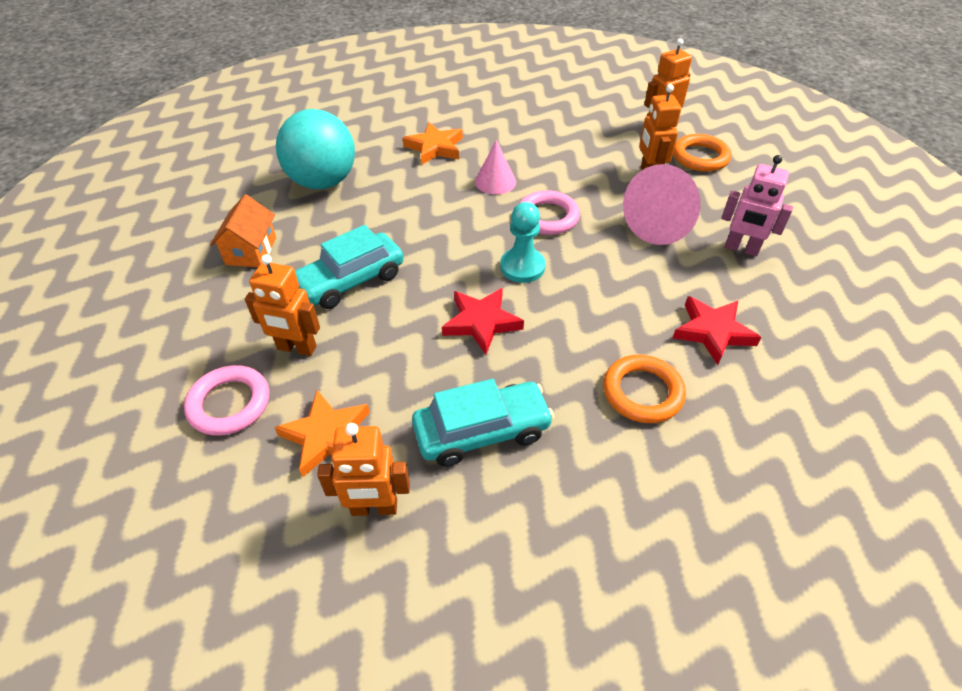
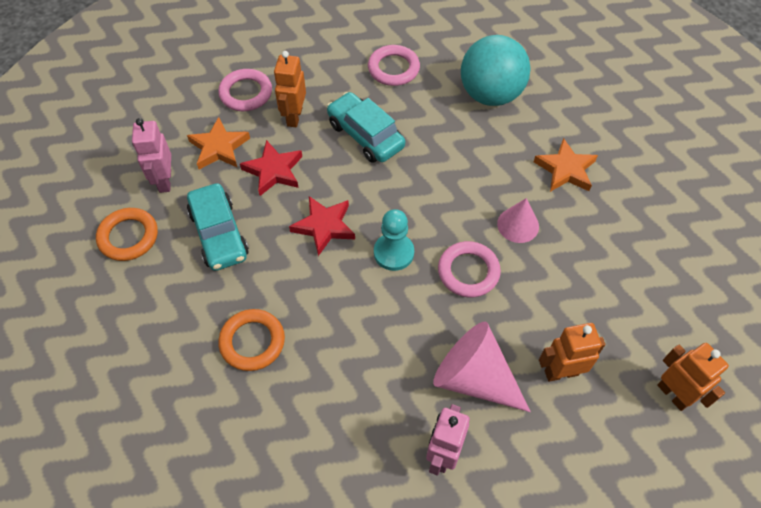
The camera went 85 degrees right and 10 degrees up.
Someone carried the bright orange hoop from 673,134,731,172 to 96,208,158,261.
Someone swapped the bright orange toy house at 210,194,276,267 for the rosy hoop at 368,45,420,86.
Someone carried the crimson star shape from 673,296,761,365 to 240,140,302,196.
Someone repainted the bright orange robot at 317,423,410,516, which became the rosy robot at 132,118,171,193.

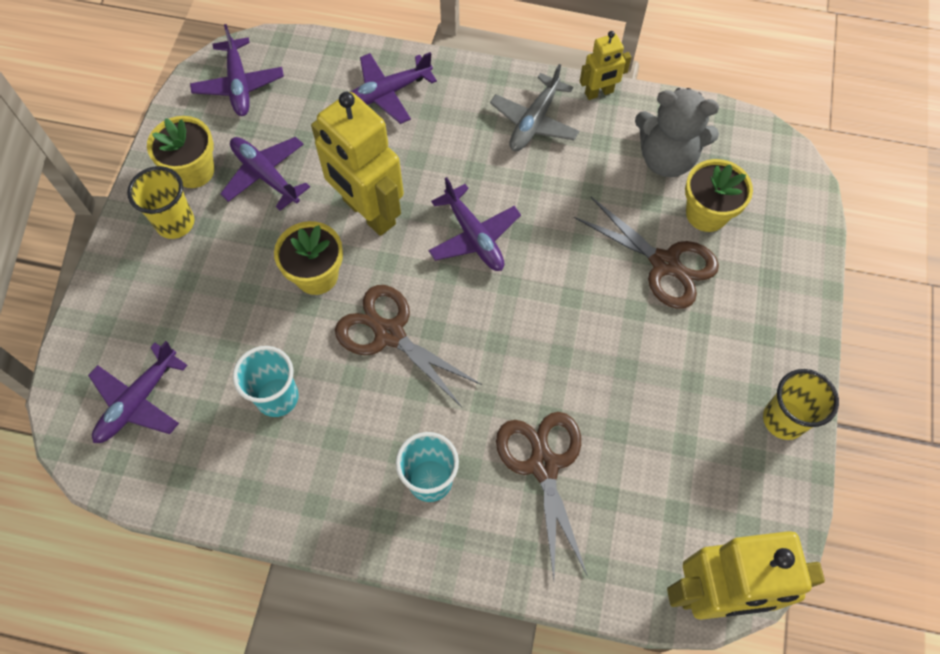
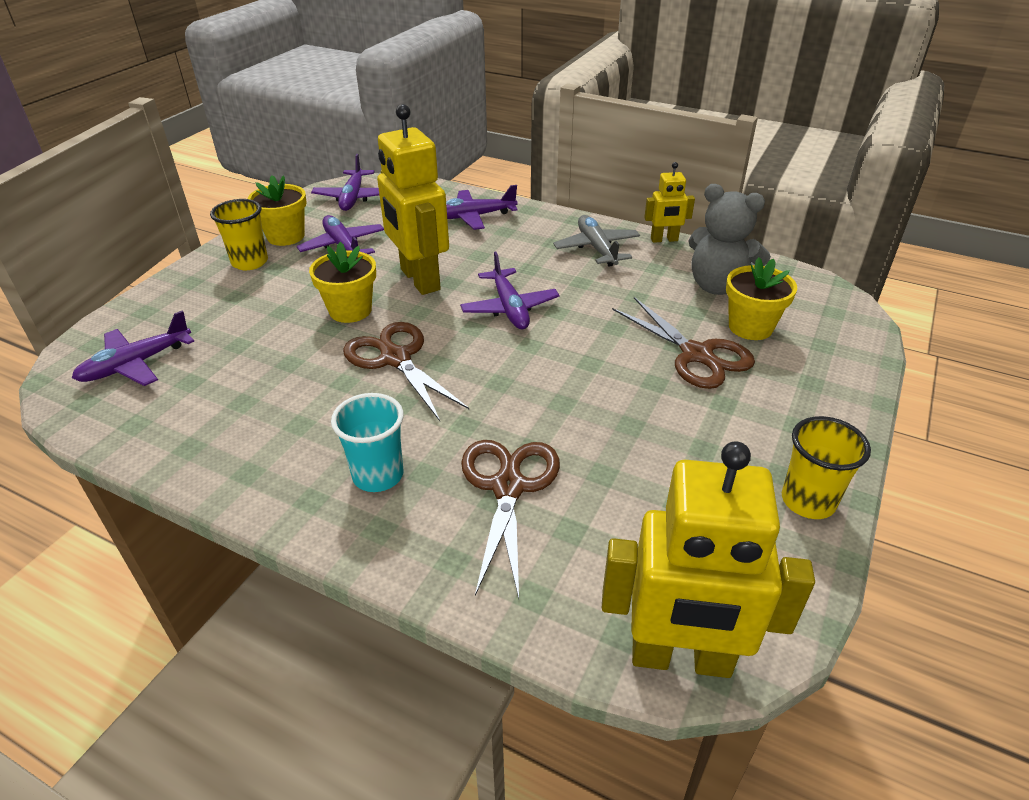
The camera went 15 degrees right and 25 degrees down.
Someone rotated the gray plane at 490,64,579,151 by 120 degrees clockwise.
Someone took away the teal tumbler at 233,346,299,417.

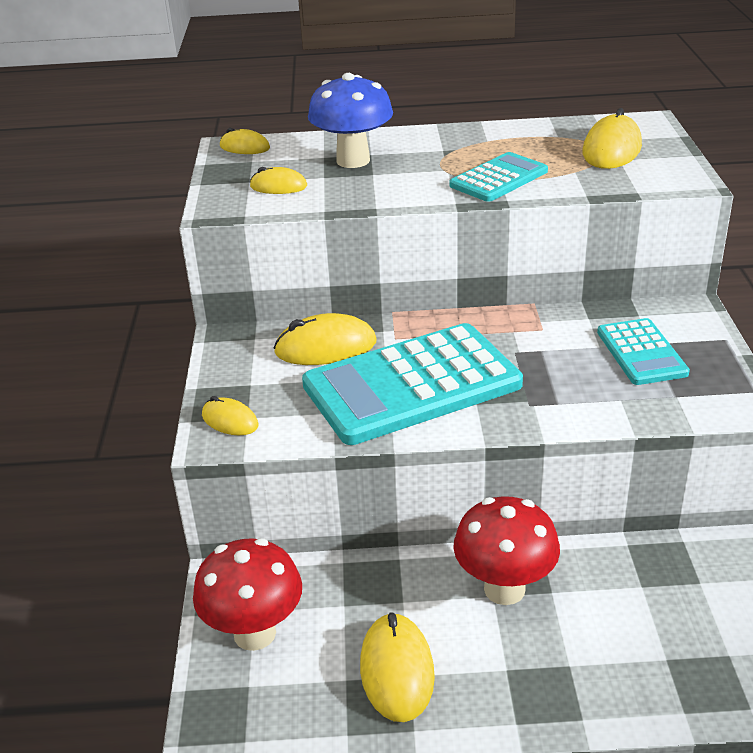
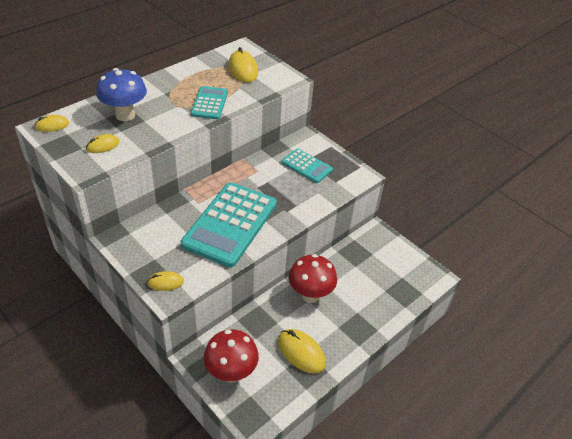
The camera went 45 degrees left and 10 degrees up.
Someone took away the yellow mouse at 274,313,376,365.

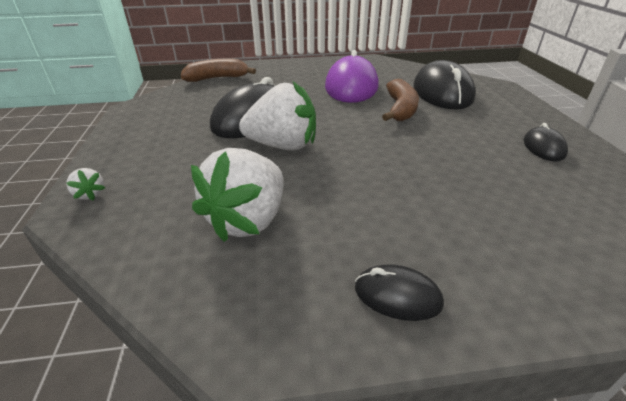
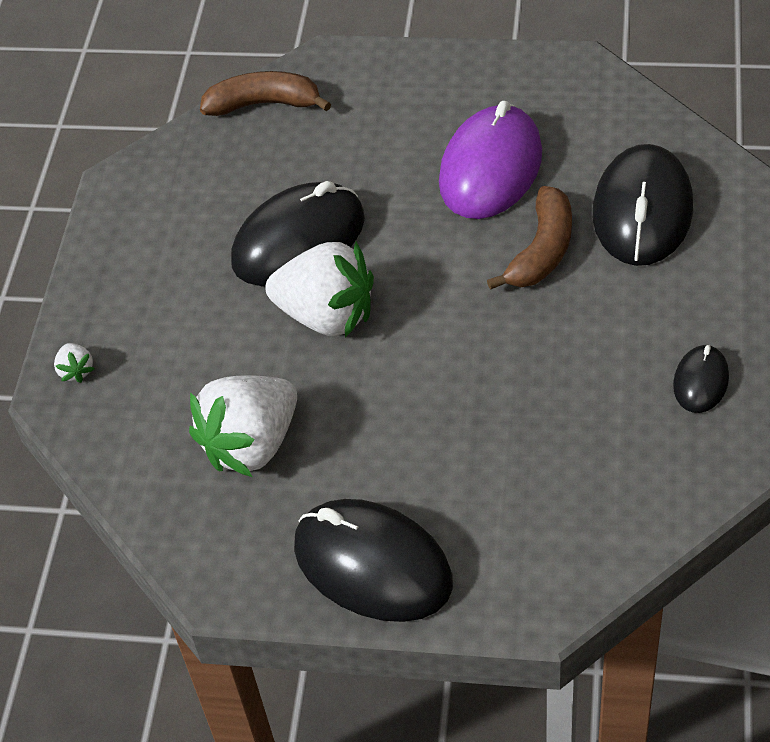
The camera went 20 degrees right and 15 degrees up.
Someone scaled the ebony mouse at 355,264,444,321 by 2.02.

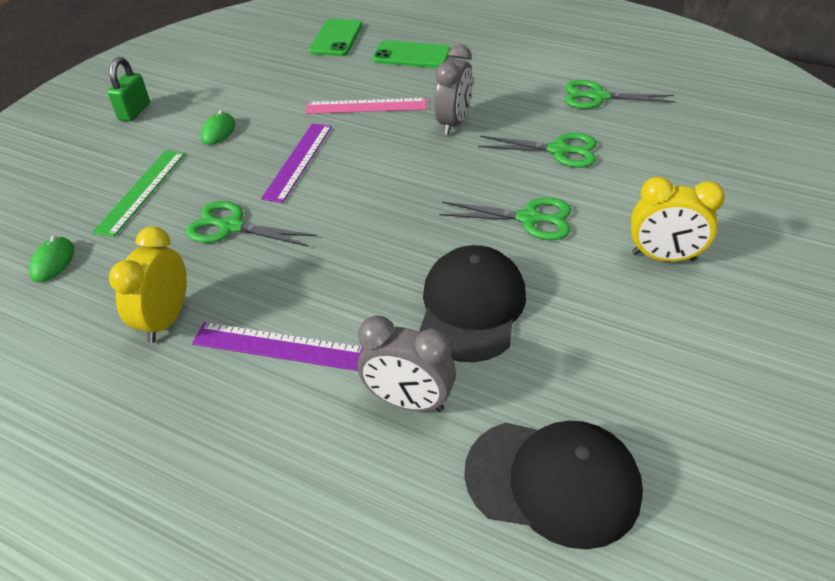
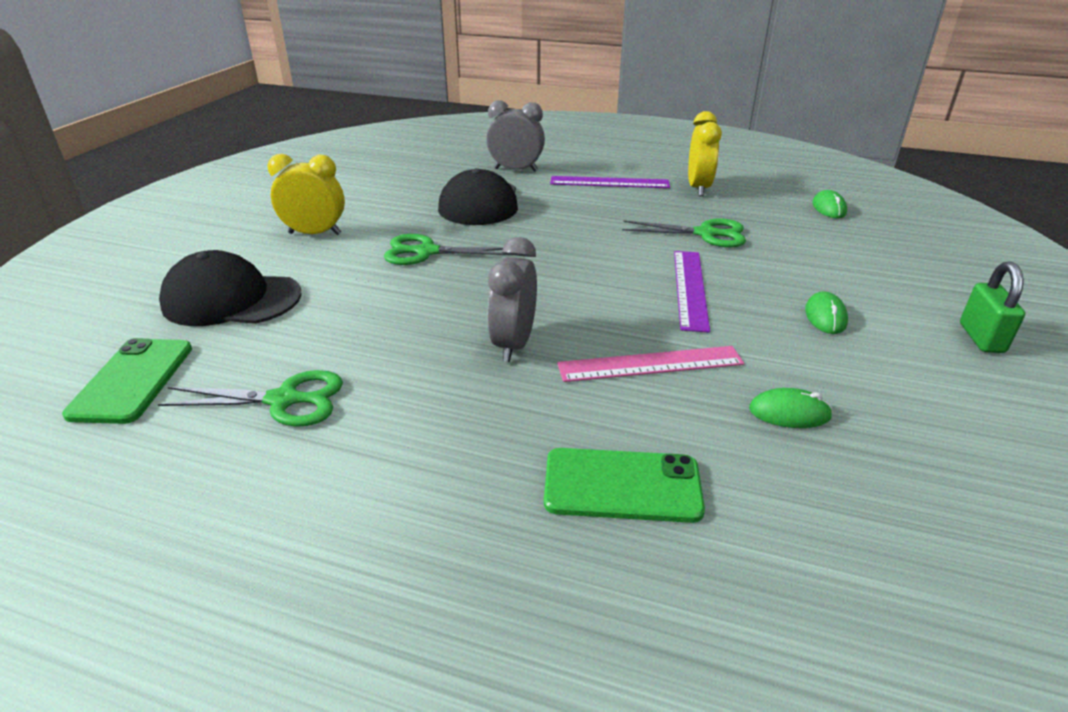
The camera went 170 degrees right and 10 degrees down.
Someone carried the green phone from 309,19,362,56 to 62,338,192,424.
Someone took away the green pair of scissors at 478,133,597,168.
Someone took away the green measuring stick at 92,150,185,237.
Someone carried the ebony cap from 464,421,643,549 to 159,250,302,326.
Someone put down the green mouse at 749,388,833,428.

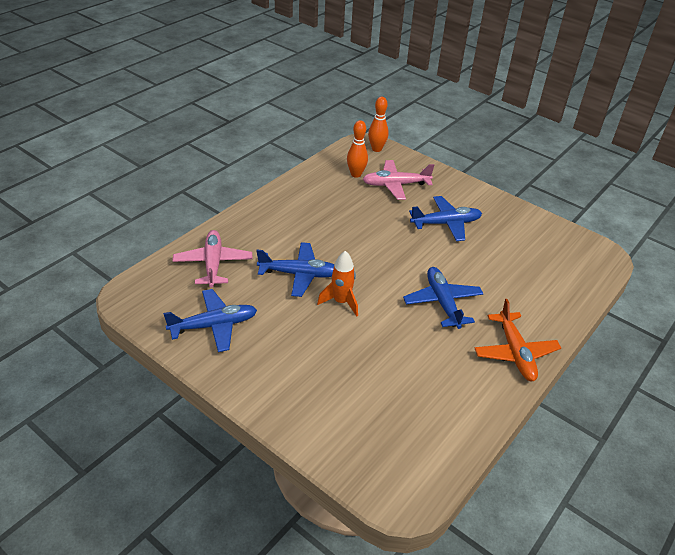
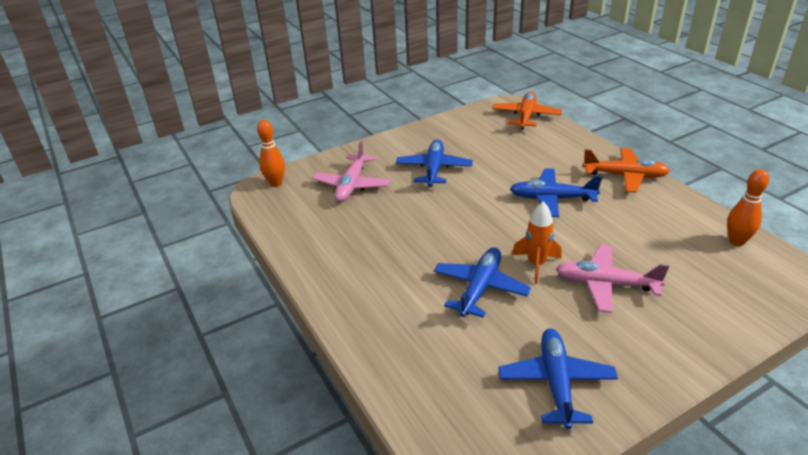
The camera went 65 degrees left and 5 degrees down.
Someone carried the bright orange skittle from 347,120,368,178 to 727,169,769,246.
Someone carried the rosy plane from 172,230,252,288 to 556,244,669,313.
Someone put down the bright orange plane at 492,91,562,130.

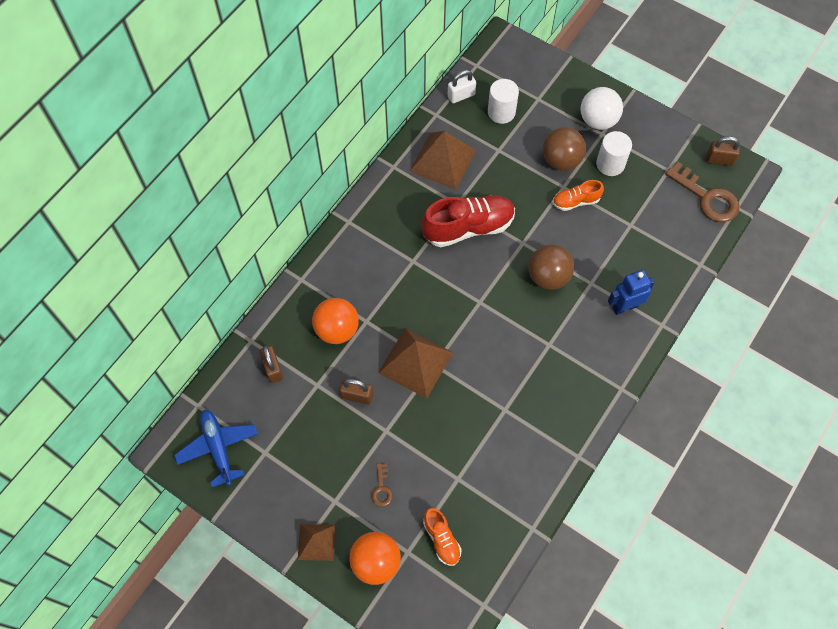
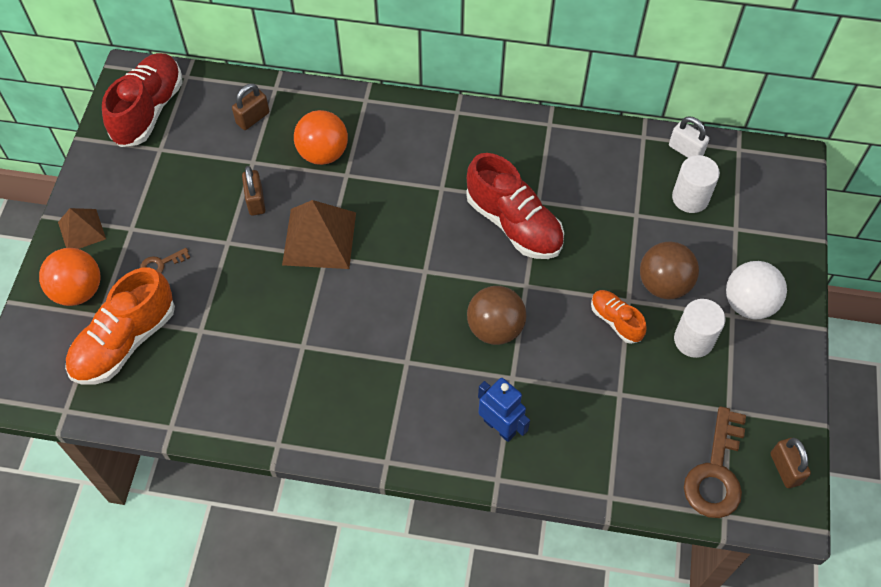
The camera went 65 degrees right and 5 degrees down.
Someone took away the brown solid pyramid at 409,131,476,190.
Someone swapped the cobalt plane at 174,410,258,488 for the crimson sneaker at 102,53,183,147.
Someone scaled the bright orange sneaker at 423,508,462,566 by 1.88.

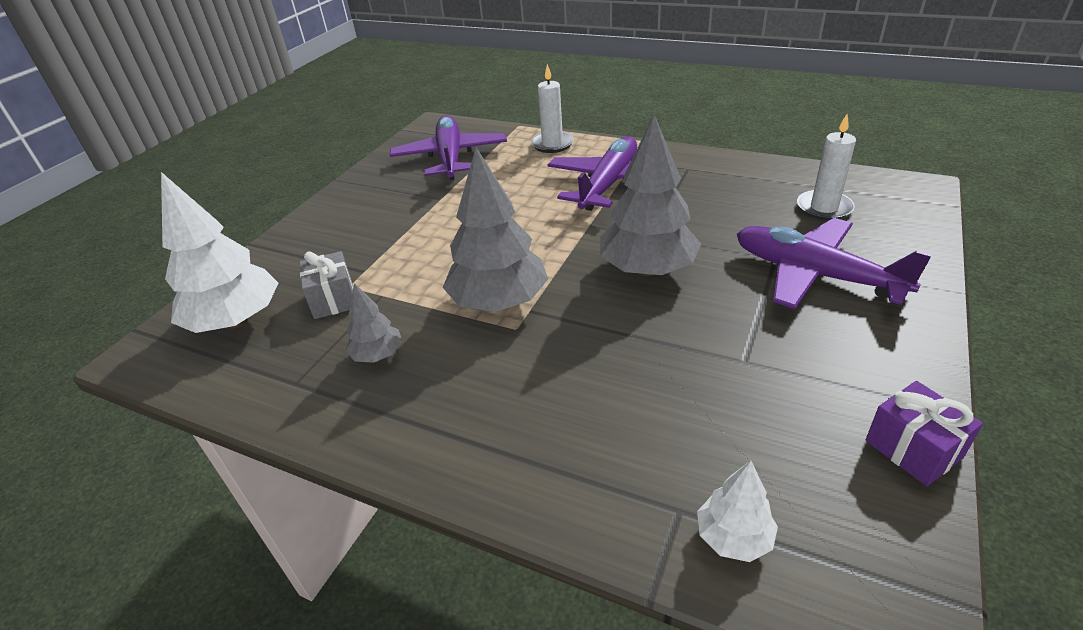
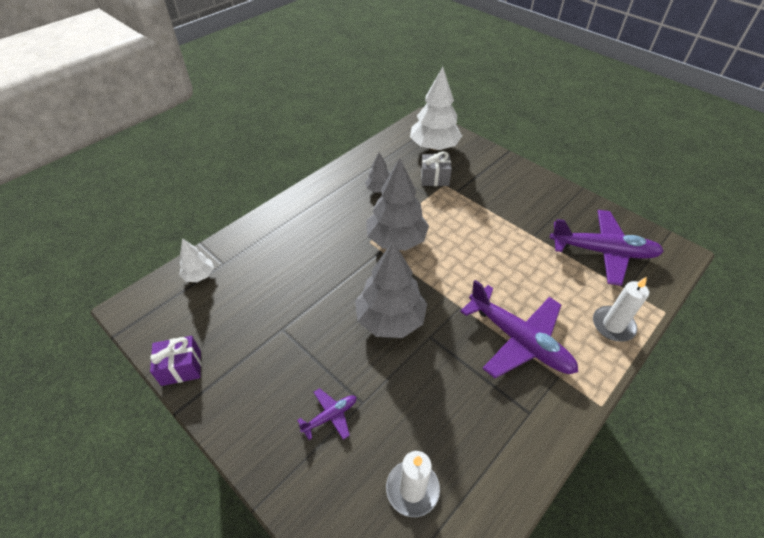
The camera went 105 degrees right and 10 degrees up.
Someone scaled the royal purple plane at 737,218,932,309 by 0.46.

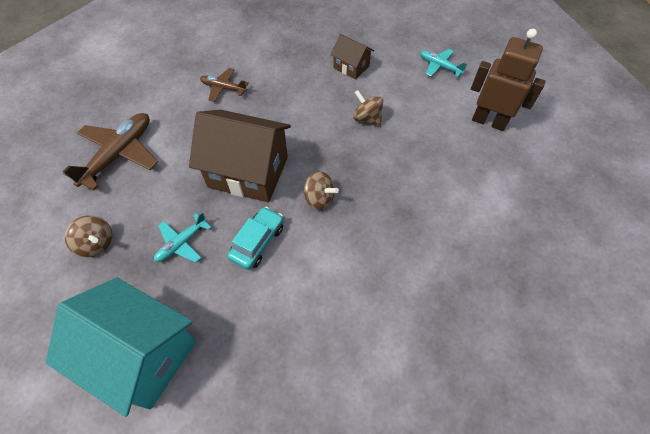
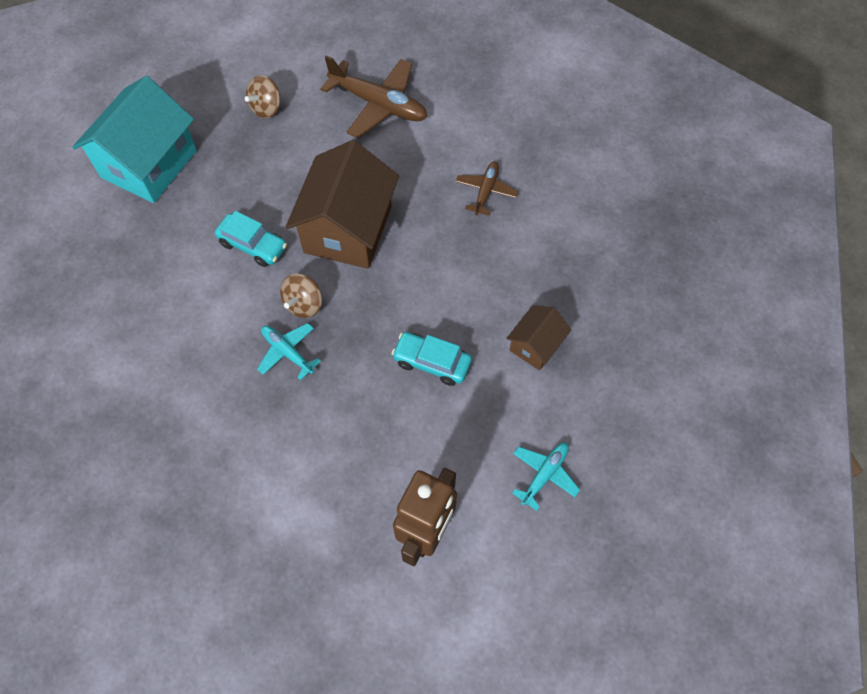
The camera went 90 degrees right and 5 degrees up.
Someone swapped the brown spinning top at 353,90,383,127 for the teal toy car at 392,332,472,386.
Someone carried the teal plane from 154,212,212,263 to 257,323,321,380.

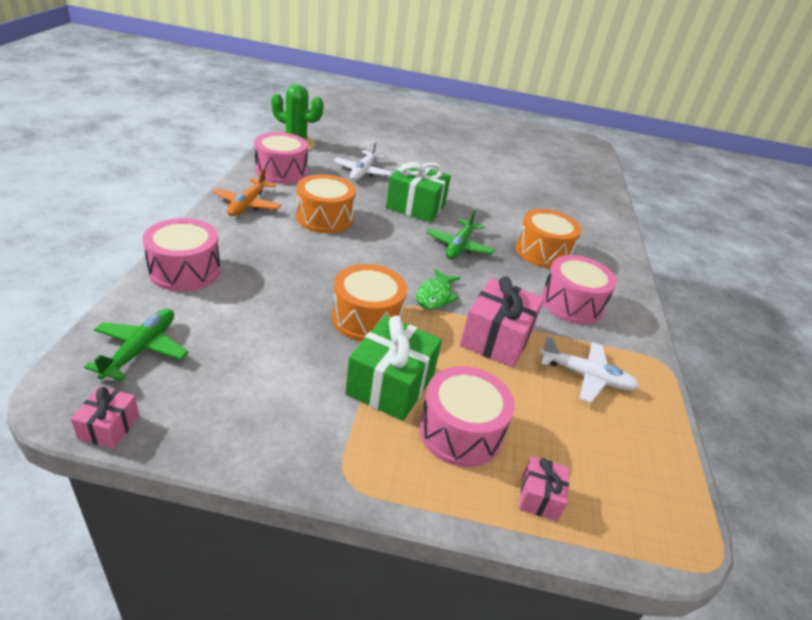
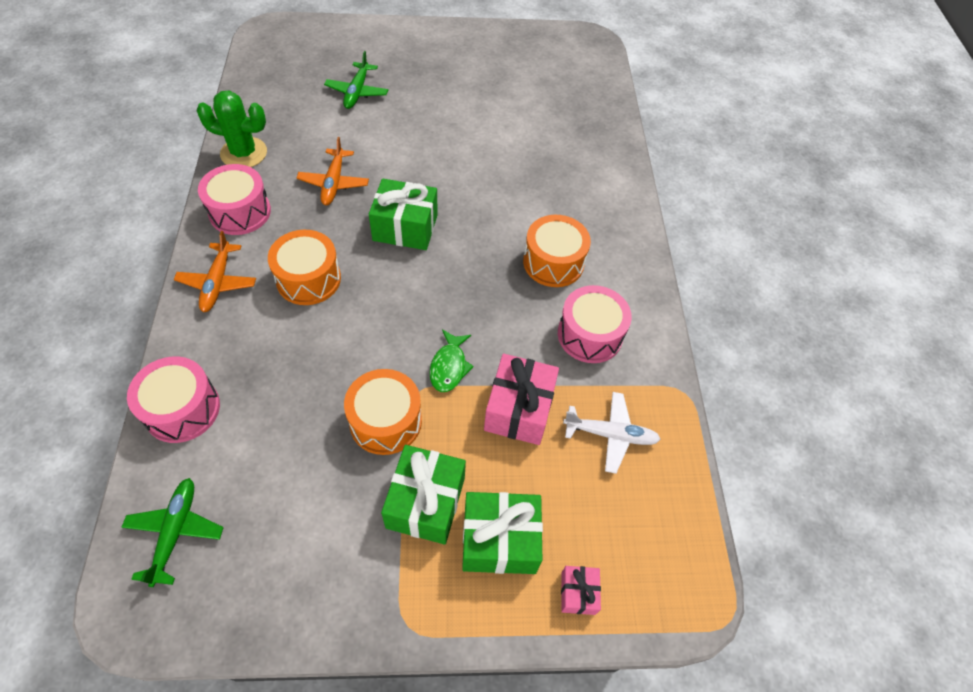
The camera went 10 degrees left and 20 degrees up.
Someone repainted the pure white plane at 334,141,393,180, which became the bright orange plane at 296,137,369,205.
Someone carried the green plane from 426,209,495,259 to 324,51,388,109.
Someone swapped the rosy toy drum at 419,366,515,467 for the green gift at 462,492,543,574.
Someone took away the rosy gift at 71,386,139,449.

